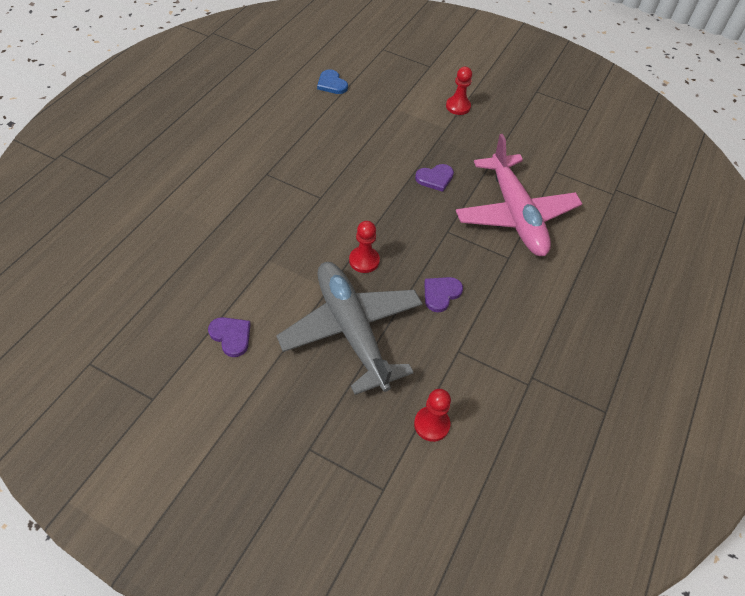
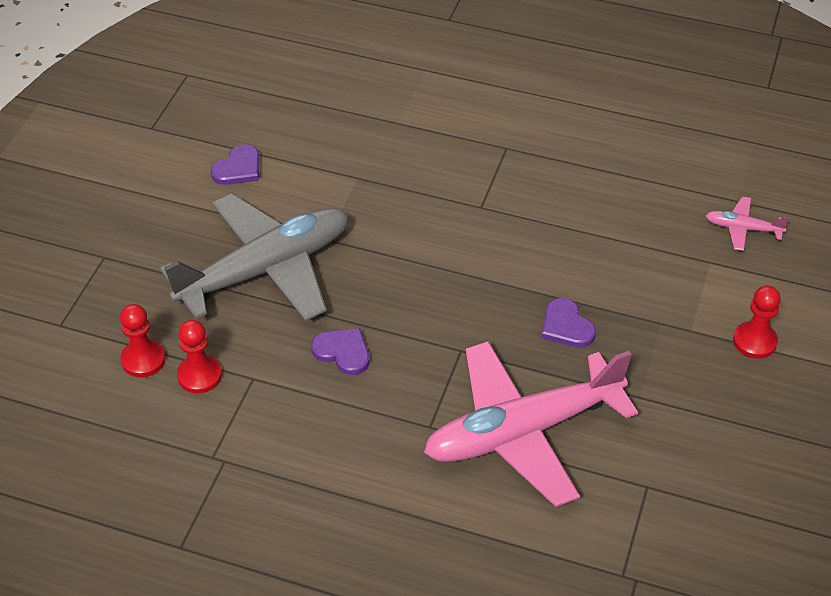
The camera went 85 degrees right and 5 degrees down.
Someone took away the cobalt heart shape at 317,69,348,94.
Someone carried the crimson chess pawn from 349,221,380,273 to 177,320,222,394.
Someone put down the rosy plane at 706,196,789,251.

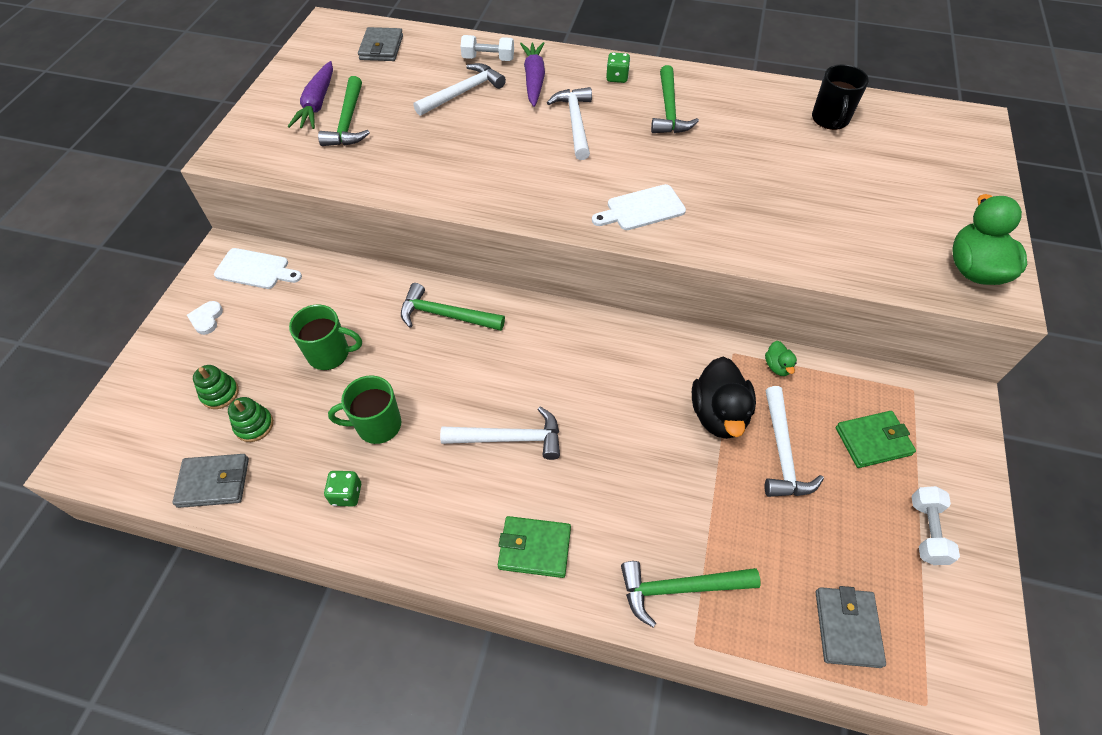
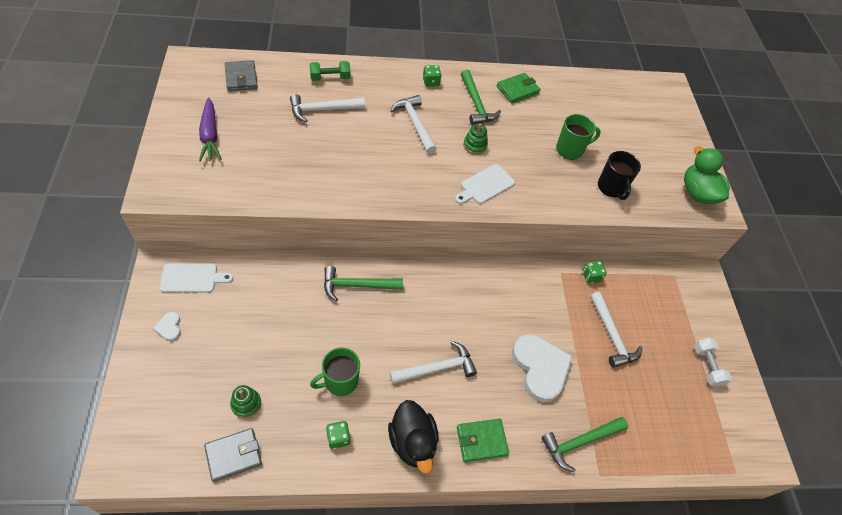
The camera went 25 degrees left and 0 degrees up.
Someone repainted the pure white hand weight at 460,35,514,61, which became the green hand weight at 310,61,351,81.
Someone took away the royal purple root vegetable at 520,42,545,107.
Someone rotated the pure white hammer at 413,63,506,116 by 135 degrees counterclockwise.
Someone carried the ebony tea mug from 812,64,869,130 to 598,151,641,200.
Someone took away the green hammer at 318,76,370,146.
Someone carried the green tea mug from 289,304,362,370 to 556,114,601,160.
Someone swapped the green duck at 765,341,797,376 for the green die at 582,261,607,284.
Someone carried the ebony duck from 692,357,756,439 to 388,400,438,474.
Someone carried the green stacking toy from 193,365,239,409 to 463,124,488,155.
Someone carried the green wallet from 836,411,916,468 to 497,73,540,103.
Someone took away the gray wallet at 816,586,886,668.
Someone put down the pure white heart shape at 512,334,573,402.

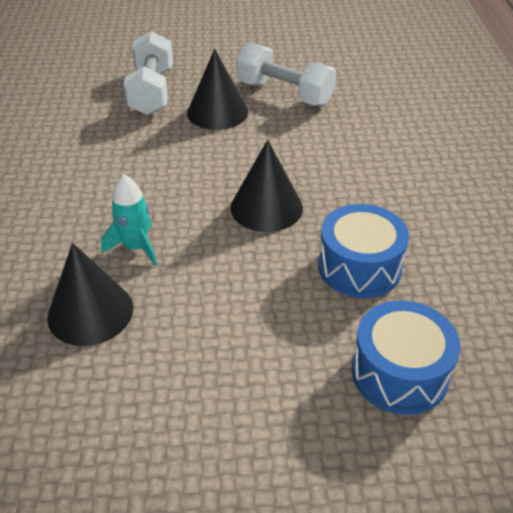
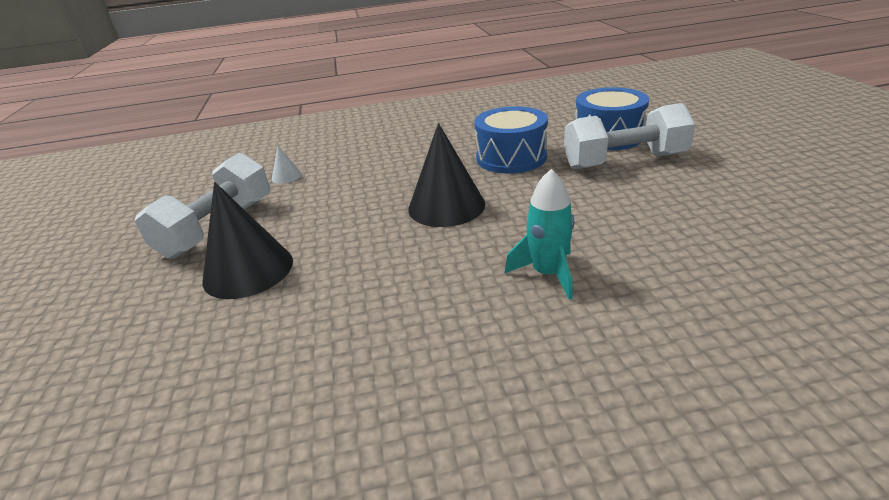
The camera went 95 degrees left and 10 degrees down.
Someone carried the pure white hand weight from 123,31,173,115 to 564,103,696,169.
Someone took away the ebony cone shape at 47,243,133,346.
Someone put down the pure white cone shape at 272,146,302,184.

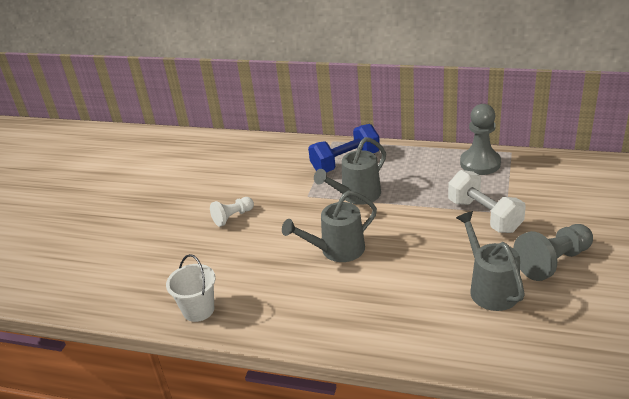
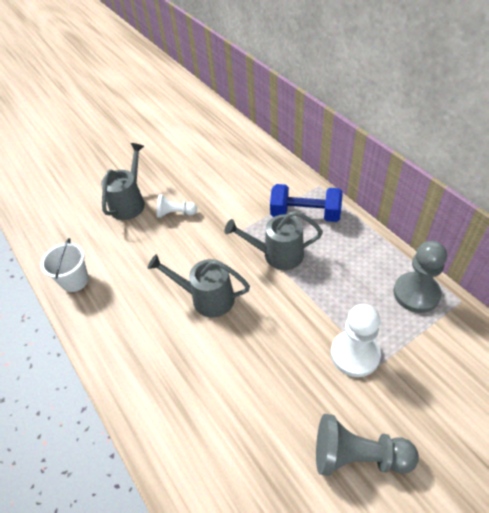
The camera went 40 degrees right and 15 degrees up.
Someone swapped the pure white hand weight at 448,170,526,233 for the pure white chess pawn at 331,304,381,377.
Someone carried the gray watering pot from 456,211,525,311 to 101,143,145,220.

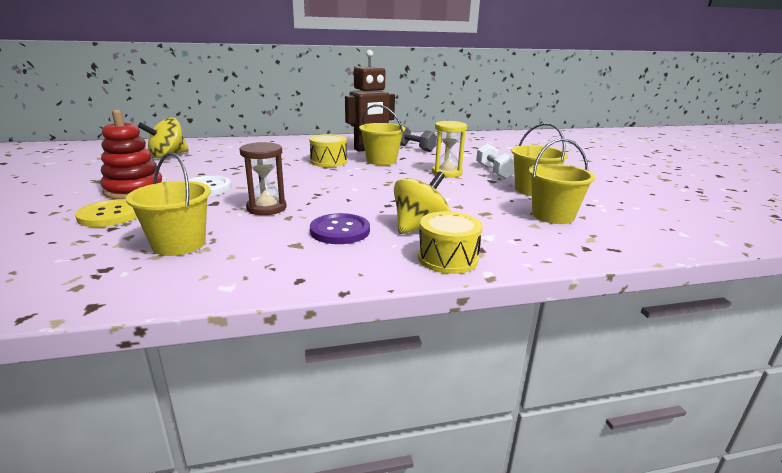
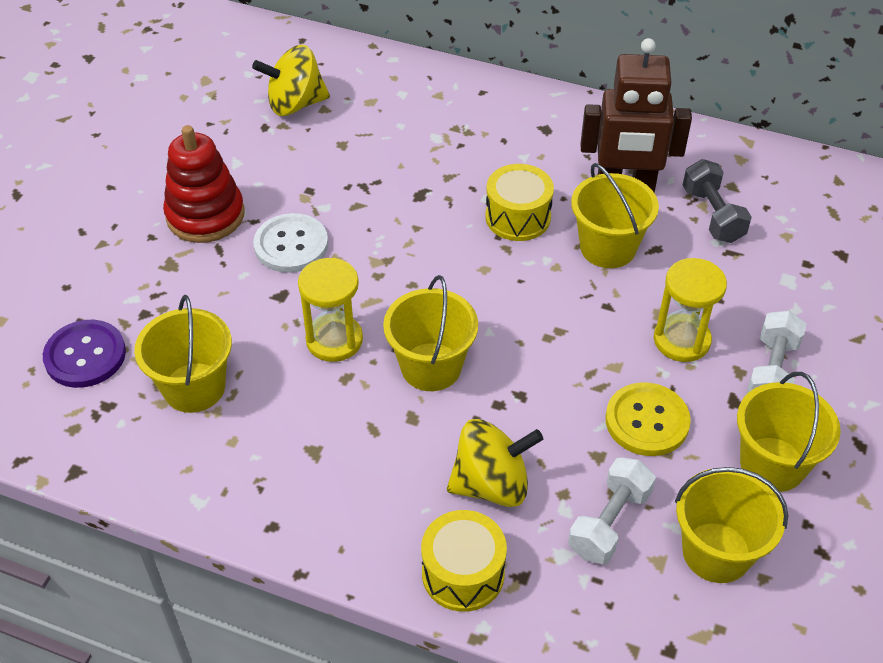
The camera went 35 degrees right and 25 degrees up.
Someone repainted the brown sand timer at 240,142,287,215, which became the yellow sand timer at 298,258,363,362.
Someone carried the yellow button from 75,199,137,227 to 605,382,691,456.
Someone carried the royal purple button from 310,213,370,244 to 43,320,126,388.
Someone put down the yellow sand bucket at 383,275,478,391.
Someone put down the pure white hand weight at 568,457,656,564.

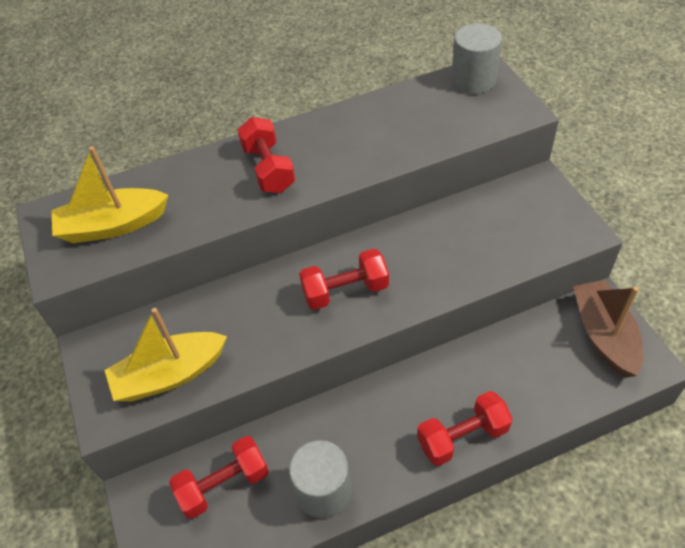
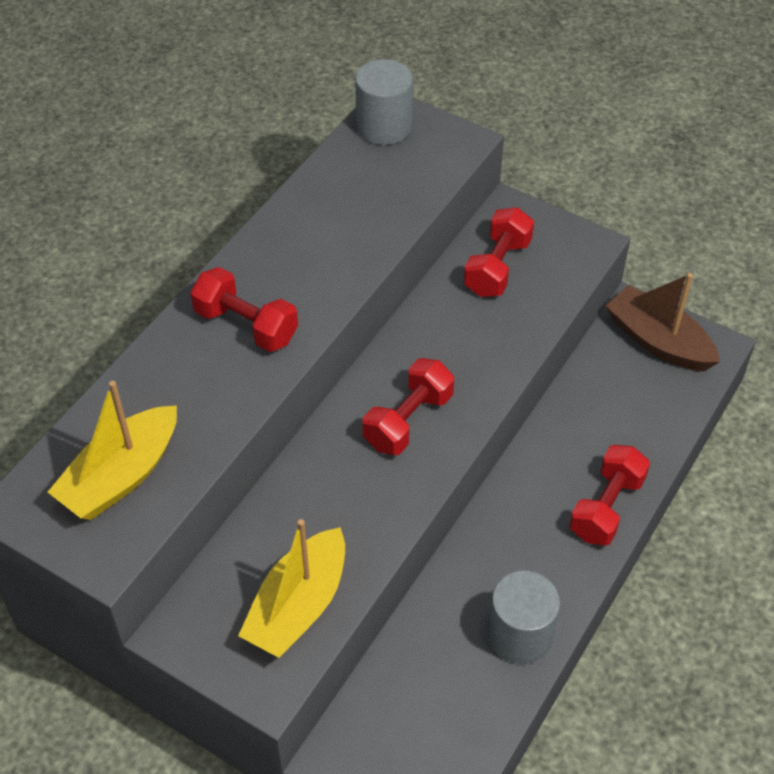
The camera went 40 degrees left and 0 degrees up.
Someone carried the crimson hand weight from 169,436,269,519 to 464,207,534,297.

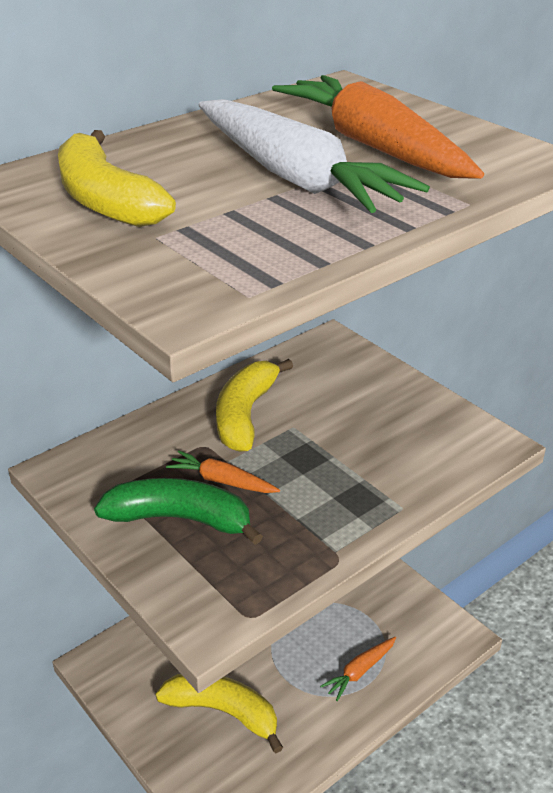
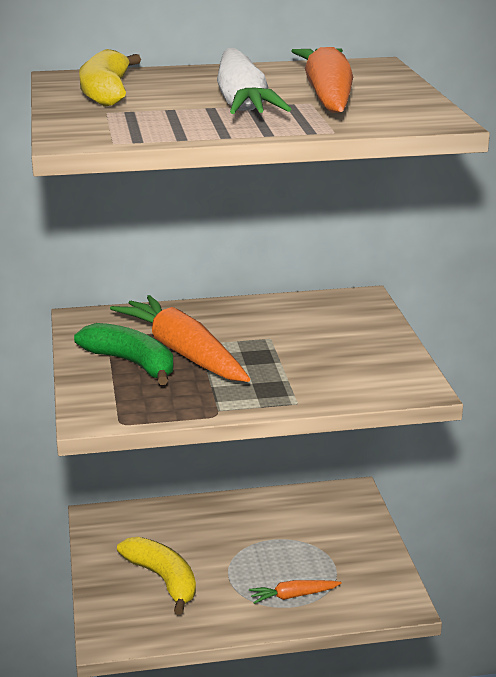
The camera went 30 degrees right and 10 degrees down.
Someone took away the yellow banana at 216,359,293,452.
Someone scaled the bright orange root vegetable at 166,450,280,493 by 2.14.

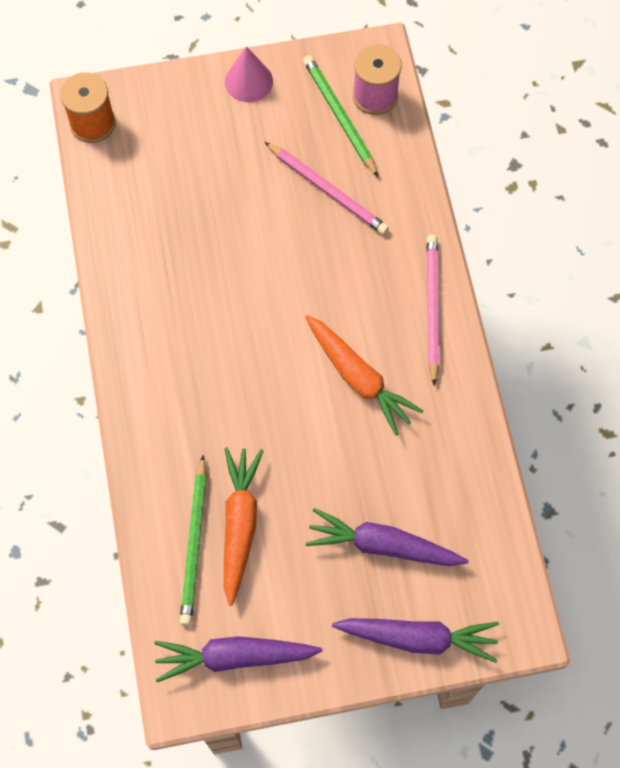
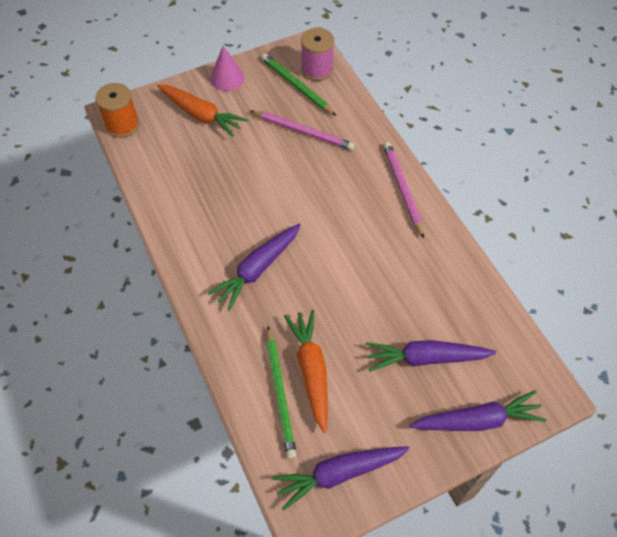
The camera went 15 degrees left and 10 degrees down.
Someone carried the bright orange root vegetable from 305,315,423,436 to 157,85,248,137.
Someone put down the royal purple root vegetable at 208,224,301,311.

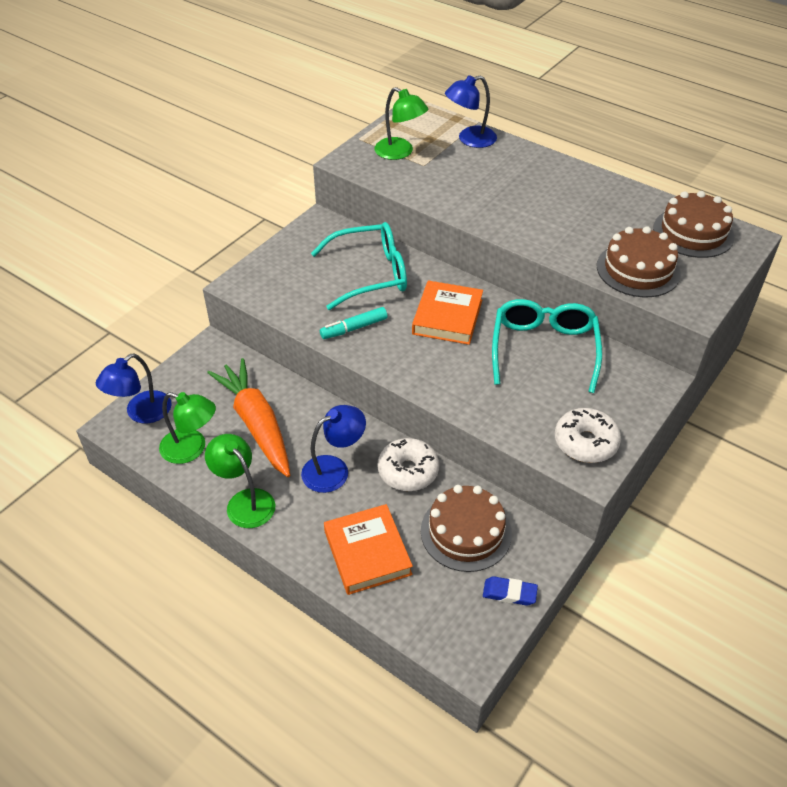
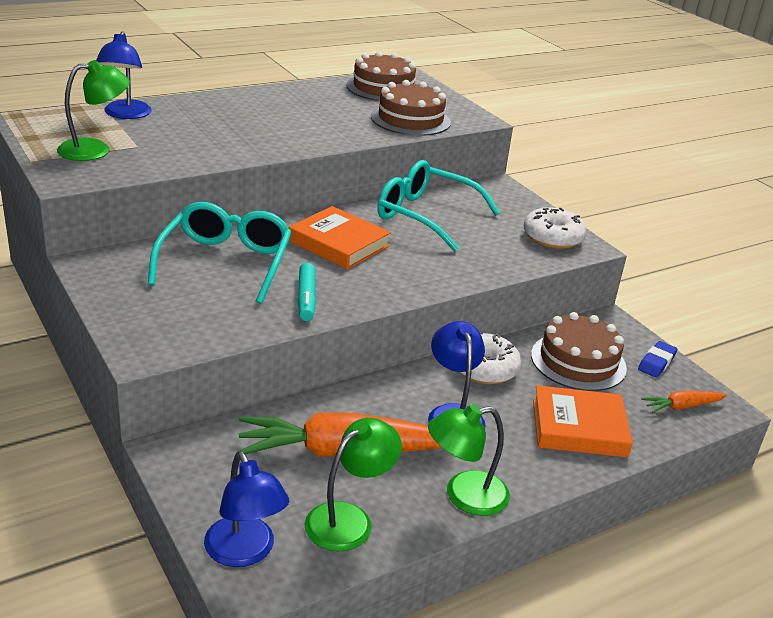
The camera went 70 degrees left and 15 degrees down.
Someone put down the bright orange root vegetable at 641,391,727,413.

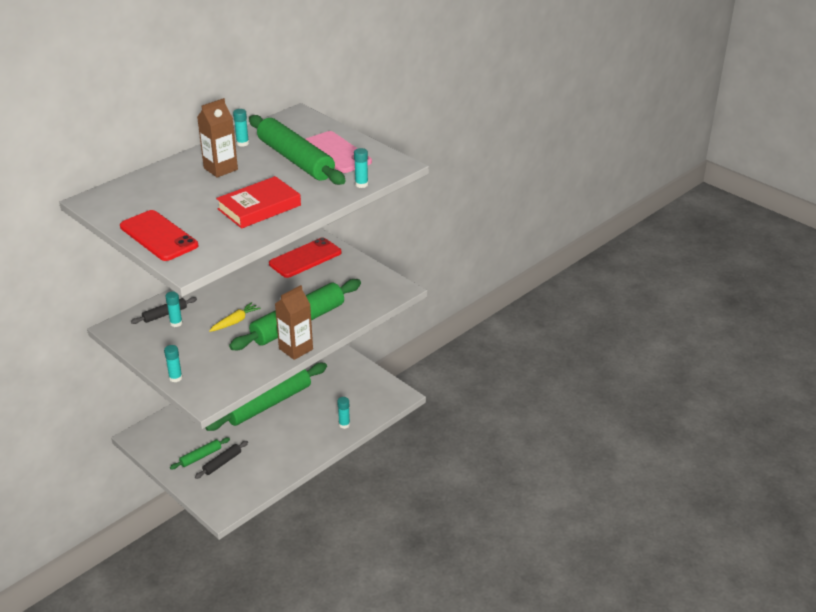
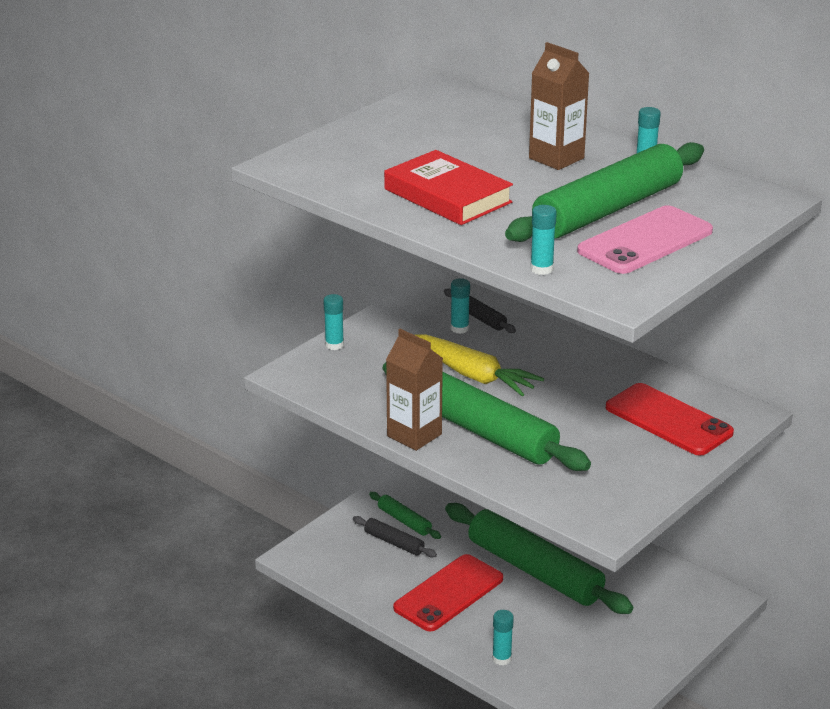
The camera went 85 degrees right and 5 degrees down.
Someone carried the crimson phone from 120,210,198,261 to 393,554,503,631.
Someone scaled the yellow root vegetable at 209,302,261,332 by 1.66.

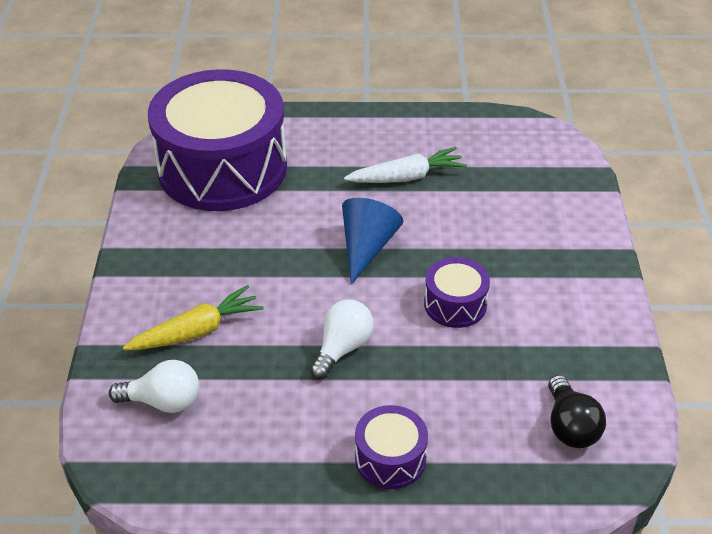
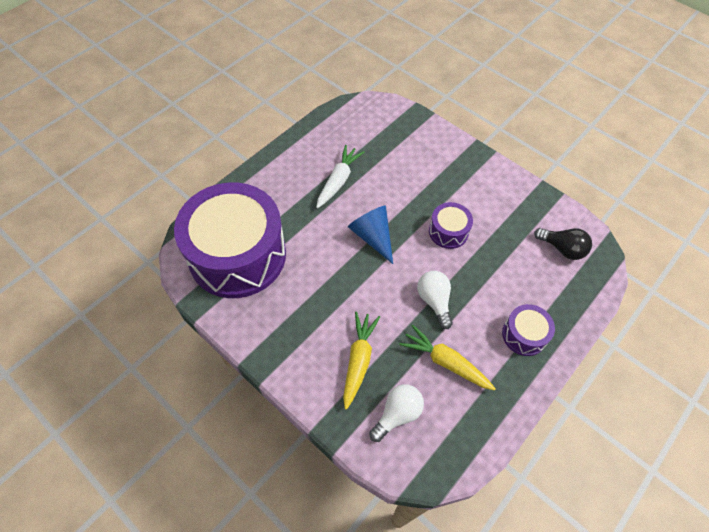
The camera went 50 degrees left and 15 degrees up.
Someone put down the yellow root vegetable at 400,324,496,391.

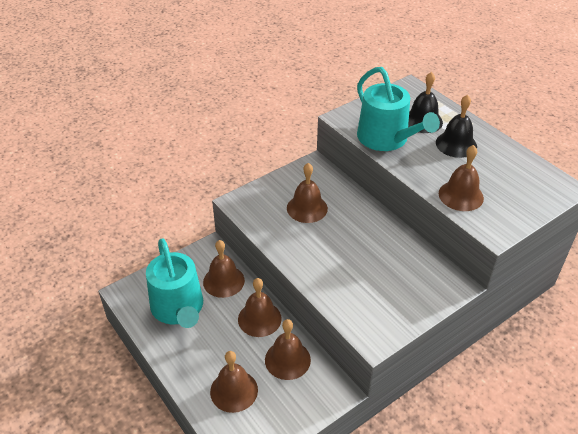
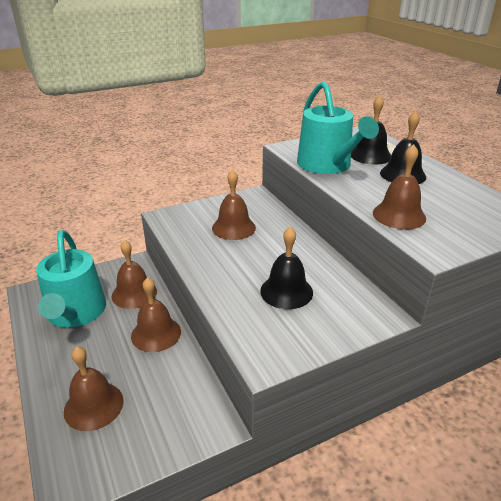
The camera went 10 degrees right and 10 degrees down.
Someone took away the brown school bell at 265,319,311,380.
Someone put down the ebony school bell at 260,227,313,309.

